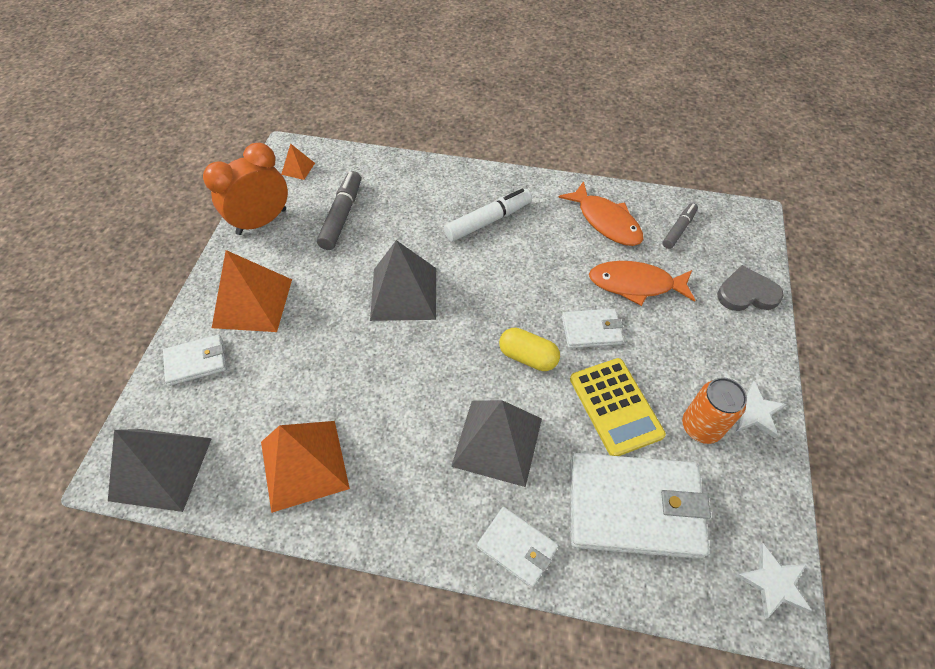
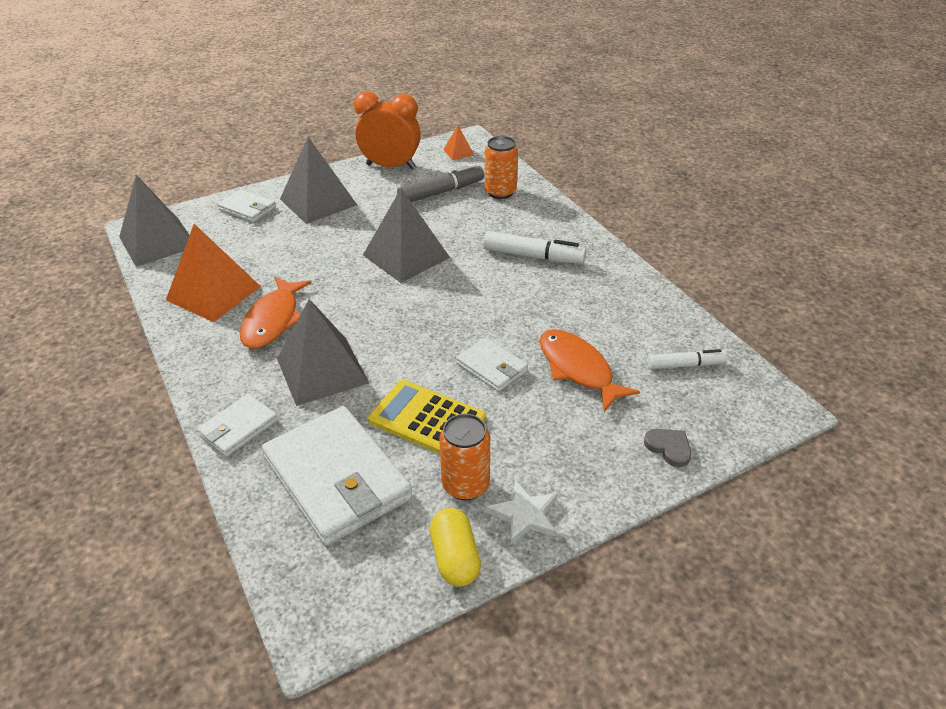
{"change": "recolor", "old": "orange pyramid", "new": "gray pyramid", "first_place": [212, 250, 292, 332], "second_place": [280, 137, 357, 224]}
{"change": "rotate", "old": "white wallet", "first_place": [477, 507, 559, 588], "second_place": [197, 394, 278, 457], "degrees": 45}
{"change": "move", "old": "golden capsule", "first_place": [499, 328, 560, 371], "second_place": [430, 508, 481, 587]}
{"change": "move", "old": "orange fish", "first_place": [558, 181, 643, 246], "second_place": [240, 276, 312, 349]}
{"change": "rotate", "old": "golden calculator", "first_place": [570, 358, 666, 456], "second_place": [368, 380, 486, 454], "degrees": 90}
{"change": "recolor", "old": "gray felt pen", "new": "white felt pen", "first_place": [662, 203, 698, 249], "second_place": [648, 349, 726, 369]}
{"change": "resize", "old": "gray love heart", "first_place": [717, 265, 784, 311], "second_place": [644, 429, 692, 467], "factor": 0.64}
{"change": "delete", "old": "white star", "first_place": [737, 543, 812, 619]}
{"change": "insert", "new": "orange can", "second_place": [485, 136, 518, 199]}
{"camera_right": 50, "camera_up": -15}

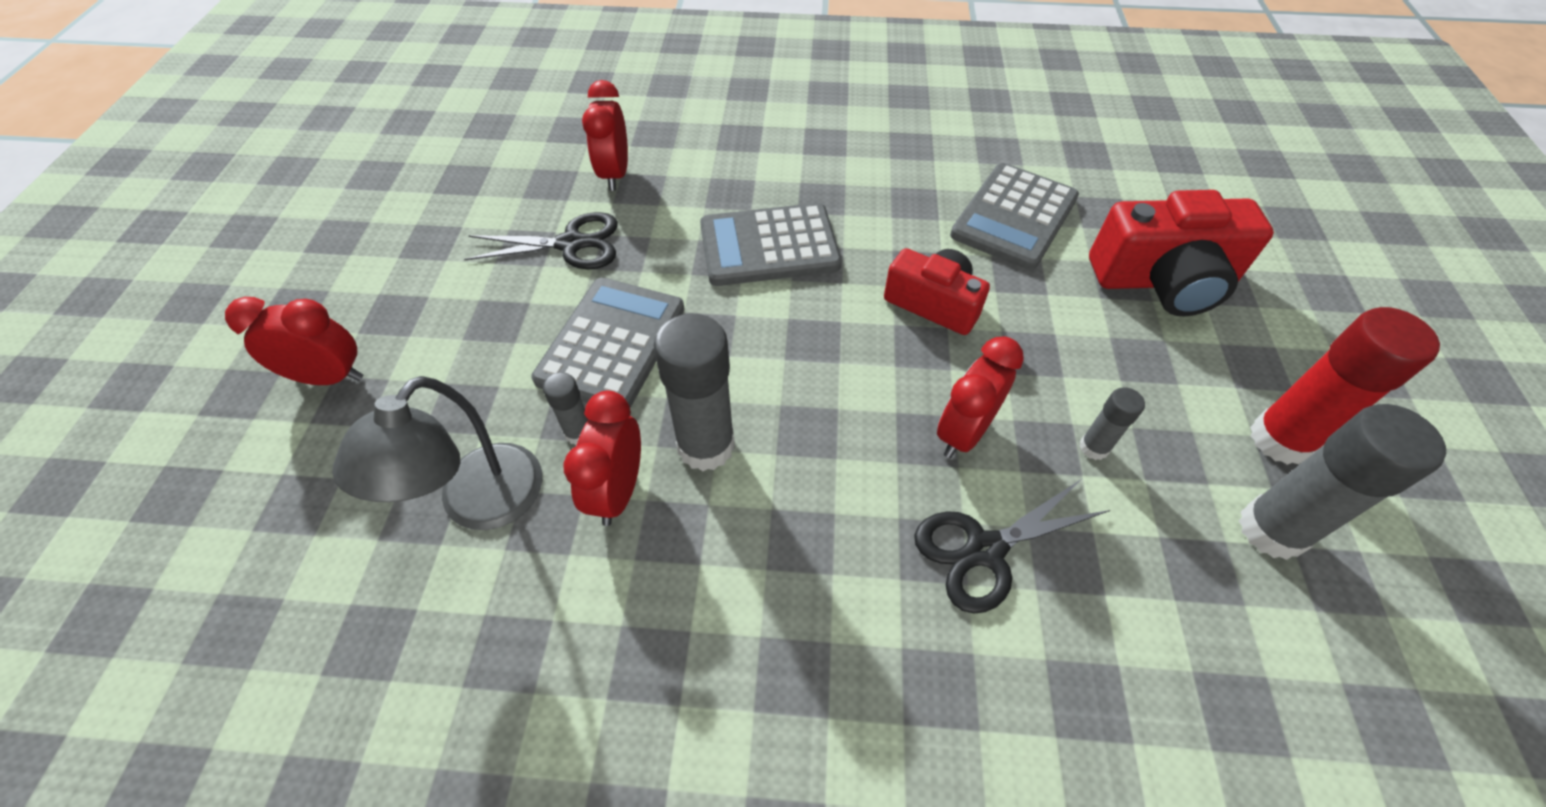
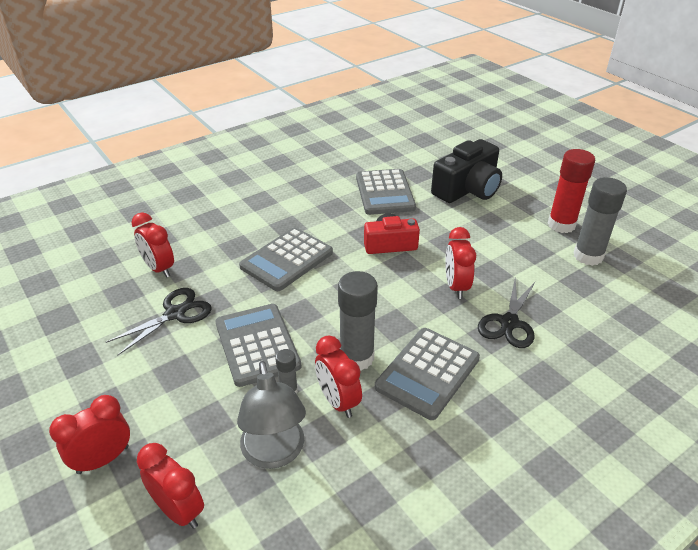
{"change": "delete", "old": "gray stick of glue", "first_place": [1079, 387, 1145, 460]}
{"change": "recolor", "old": "red photo camera", "new": "black photo camera", "first_place": [1089, 190, 1274, 316], "second_place": [431, 139, 502, 203]}
{"change": "insert", "new": "red clock", "second_place": [137, 443, 204, 529]}
{"change": "insert", "new": "gray calculator", "second_place": [375, 328, 480, 420]}
{"camera_right": -40, "camera_up": -15}

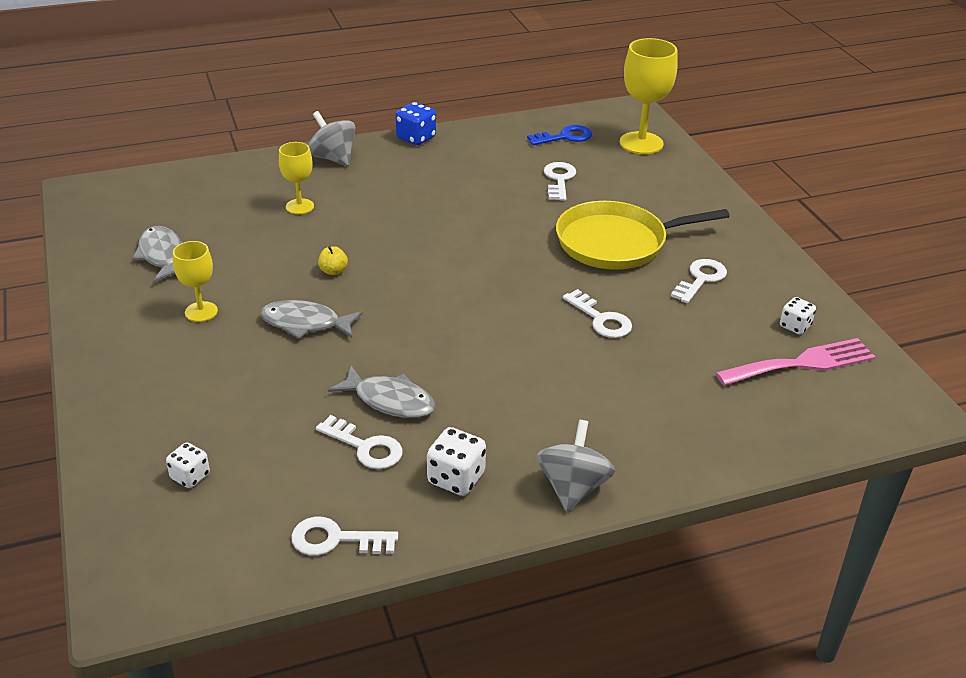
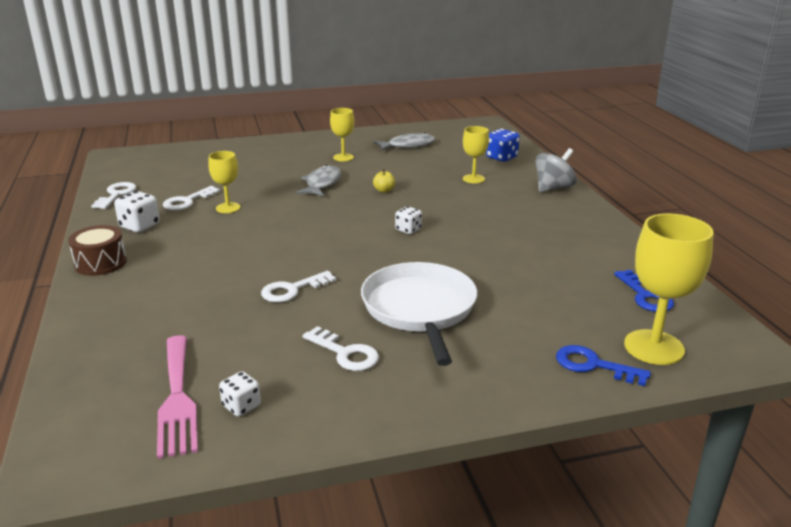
{"change": "move", "old": "white dice", "first_place": [166, 442, 210, 488], "second_place": [395, 206, 422, 234]}
{"change": "replace", "old": "gray fish", "new": "golden wine glass", "first_place": [328, 366, 436, 418], "second_place": [208, 151, 240, 213]}
{"change": "move", "old": "blue dice", "first_place": [395, 102, 436, 145], "second_place": [486, 129, 520, 162]}
{"change": "replace", "old": "gray spinning top", "new": "dark brown toy drum", "first_place": [536, 420, 615, 511], "second_place": [68, 225, 127, 276]}
{"change": "delete", "old": "white latchkey", "first_place": [544, 162, 576, 201]}
{"change": "recolor", "old": "golden frying pan", "new": "white frying pan", "first_place": [556, 201, 730, 270], "second_place": [361, 262, 477, 366]}
{"change": "insert", "new": "blue latchkey", "second_place": [556, 345, 651, 386]}
{"camera_right": 95, "camera_up": -10}

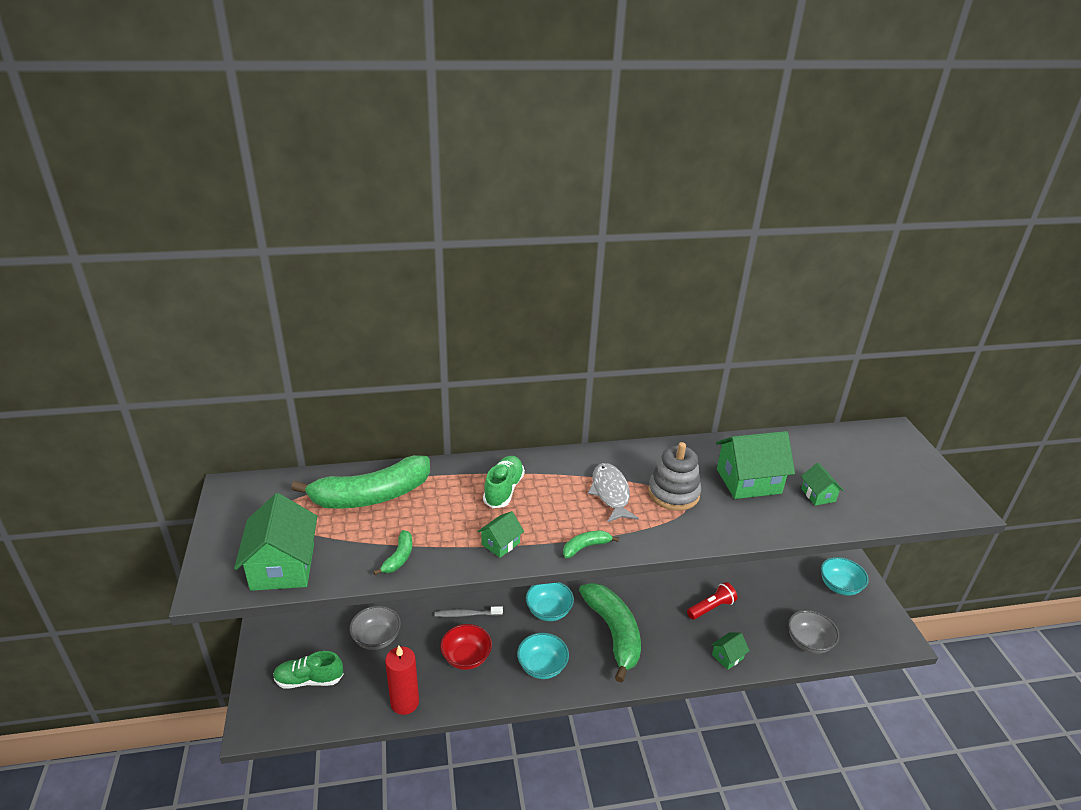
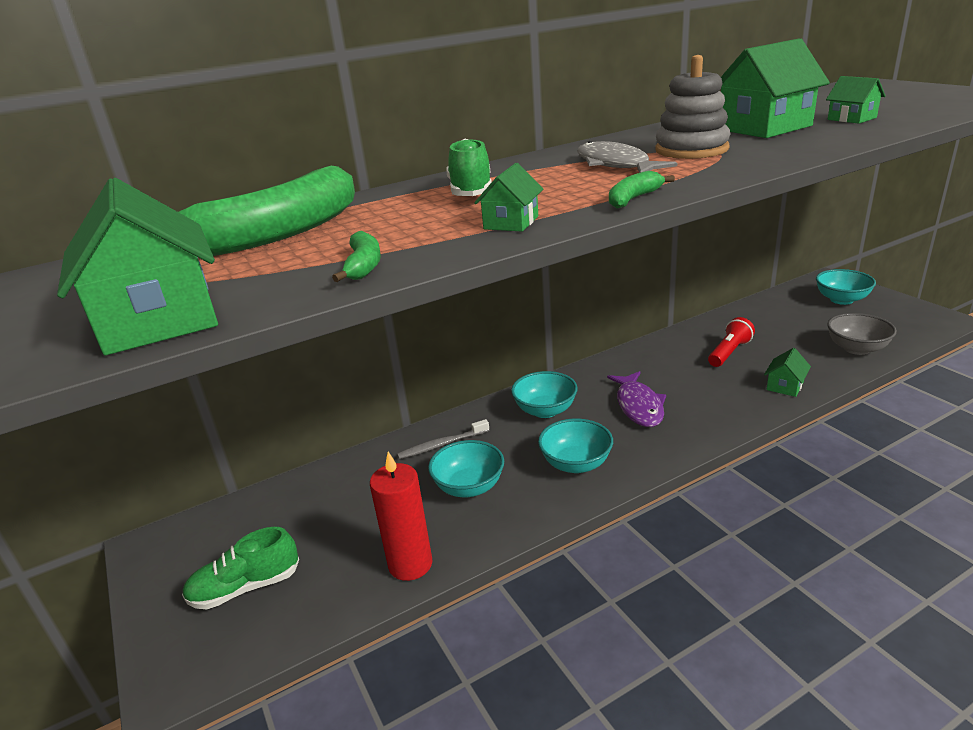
{"change": "delete", "old": "gray serving bowl", "first_place": [349, 606, 401, 650]}
{"change": "recolor", "old": "red serving bowl", "new": "aqua serving bowl", "first_place": [440, 624, 492, 670], "second_place": [428, 440, 504, 497]}
{"change": "replace", "old": "leaf-green banana", "new": "royal purple fish", "first_place": [579, 583, 641, 683], "second_place": [607, 371, 666, 427]}
{"camera_right": -15, "camera_up": -5}

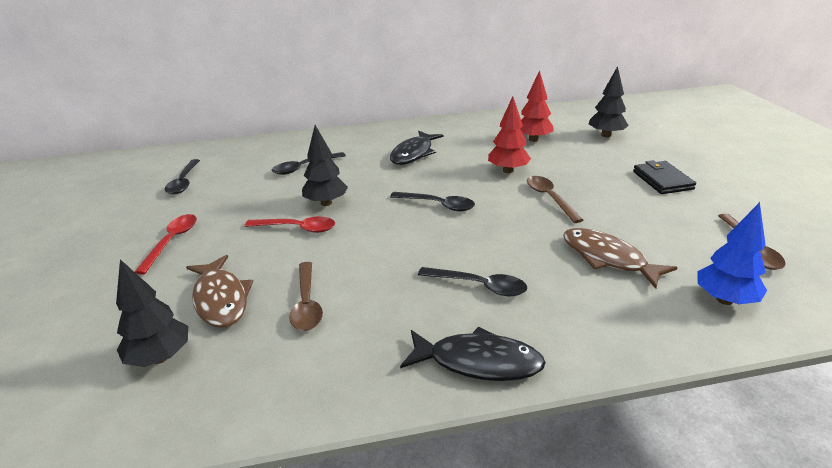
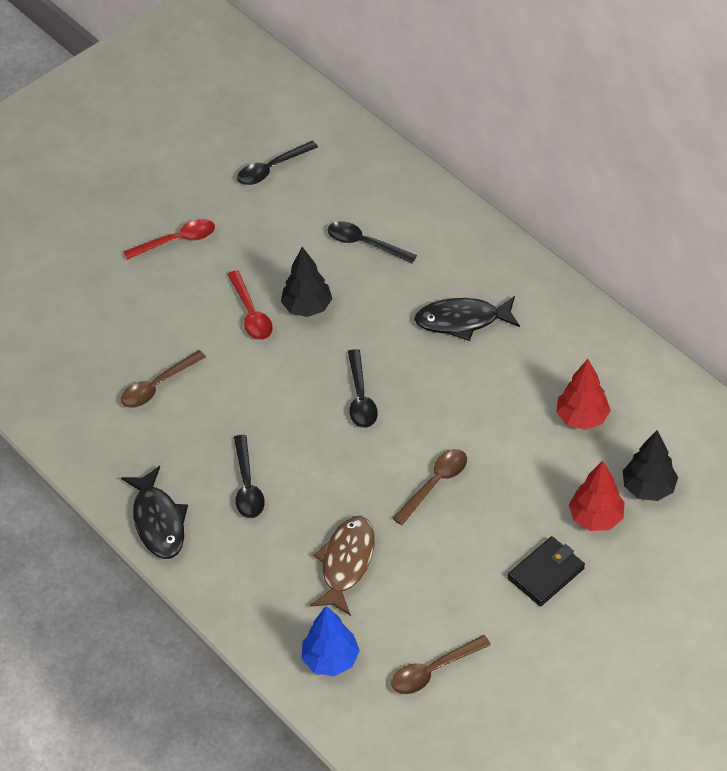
{"change": "delete", "old": "black fir tree", "first_place": [116, 259, 188, 367]}
{"change": "delete", "old": "dark brown fish", "first_place": [186, 255, 253, 328]}
{"change": "move", "old": "red fir tree", "first_place": [488, 96, 531, 173], "second_place": [569, 460, 625, 531]}
{"camera_right": 60, "camera_up": 20}

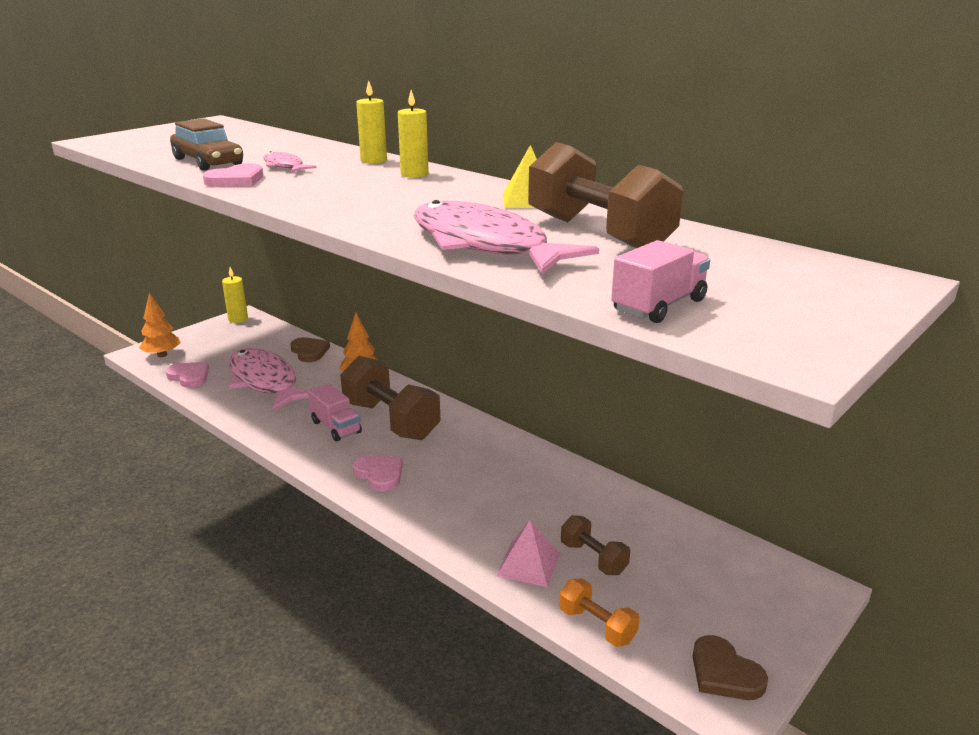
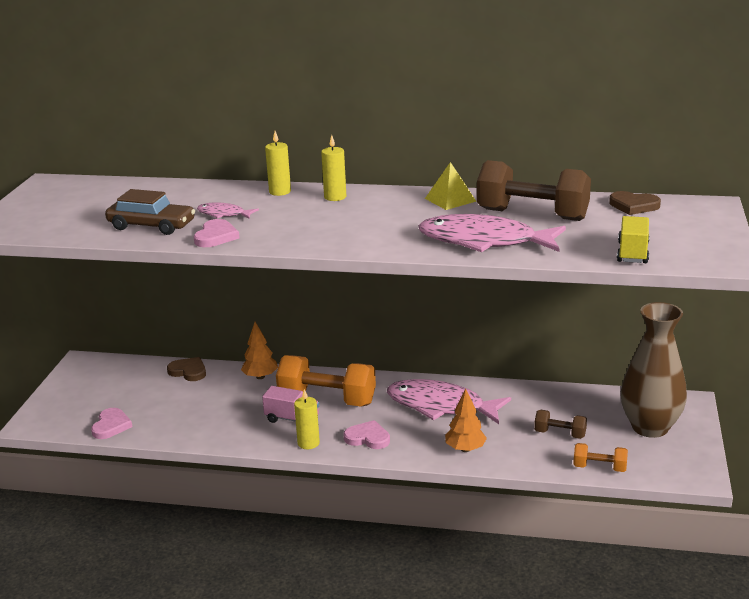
{"change": "move", "old": "orange fir tree", "first_place": [139, 293, 180, 357], "second_place": [445, 388, 487, 452]}
{"change": "rotate", "old": "rosy love heart", "first_place": [166, 362, 209, 388], "second_place": [91, 408, 133, 439], "degrees": 90}
{"change": "move", "old": "golden candle", "first_place": [222, 267, 248, 323], "second_place": [294, 389, 320, 449]}
{"change": "move", "old": "rosy fish", "first_place": [229, 348, 309, 411], "second_place": [387, 379, 511, 424]}
{"change": "recolor", "old": "dark brown hand weight", "new": "orange hand weight", "first_place": [340, 356, 440, 440], "second_place": [276, 355, 376, 406]}
{"change": "delete", "old": "rosy pyramid", "first_place": [497, 520, 560, 587]}
{"change": "recolor", "old": "rosy lorry", "new": "golden lorry", "first_place": [611, 240, 710, 323], "second_place": [617, 216, 649, 263]}
{"change": "move", "old": "dark brown love heart", "first_place": [692, 635, 768, 700], "second_place": [609, 191, 661, 215]}
{"change": "insert", "new": "dark brown flower vase", "second_place": [621, 302, 687, 438]}
{"camera_right": -30, "camera_up": 0}

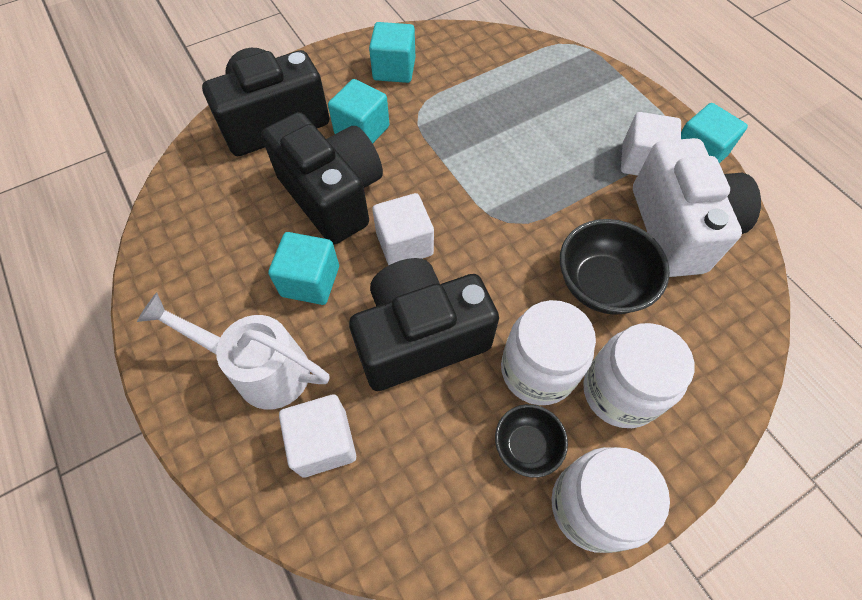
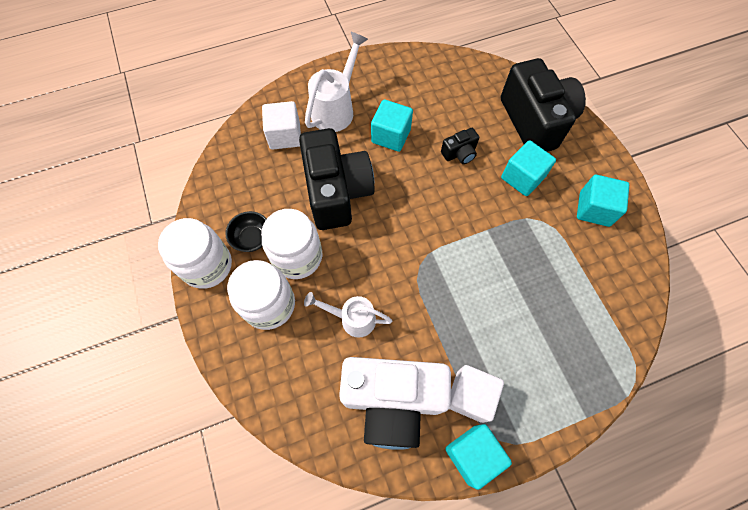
{"change": "resize", "old": "black photo camera", "first_place": [261, 112, 383, 244], "second_place": [441, 128, 479, 164], "factor": 0.43}
{"change": "delete", "old": "white block", "first_place": [372, 193, 434, 265]}
{"change": "replace", "old": "black serving bowl", "new": "white watering can", "first_place": [560, 219, 670, 315], "second_place": [304, 292, 392, 338]}
{"camera_right": 100, "camera_up": 5}

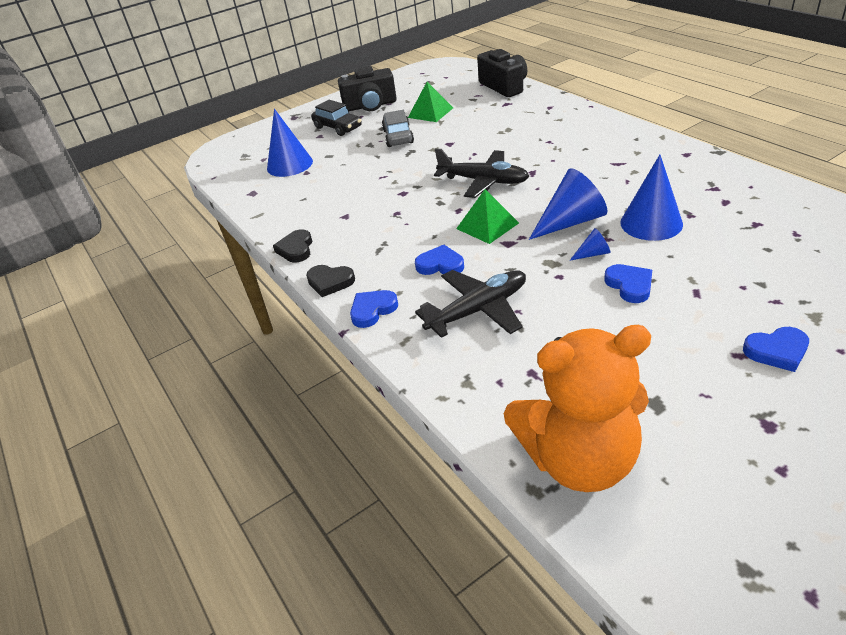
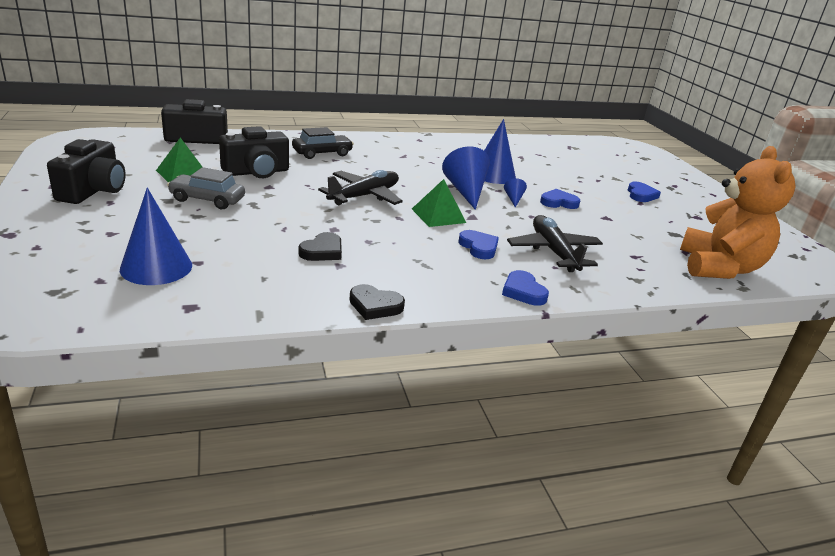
{"change": "move", "old": "black love heart", "first_place": [306, 265, 355, 297], "second_place": [298, 232, 342, 261]}
{"change": "move", "old": "black automobile", "first_place": [311, 100, 362, 136], "second_place": [292, 127, 354, 159]}
{"change": "rotate", "old": "blue love heart", "first_place": [415, 245, 464, 275], "second_place": [458, 230, 499, 259], "degrees": 120}
{"change": "insert", "new": "black photo camera", "second_place": [219, 126, 289, 178]}
{"camera_right": -80, "camera_up": -10}

